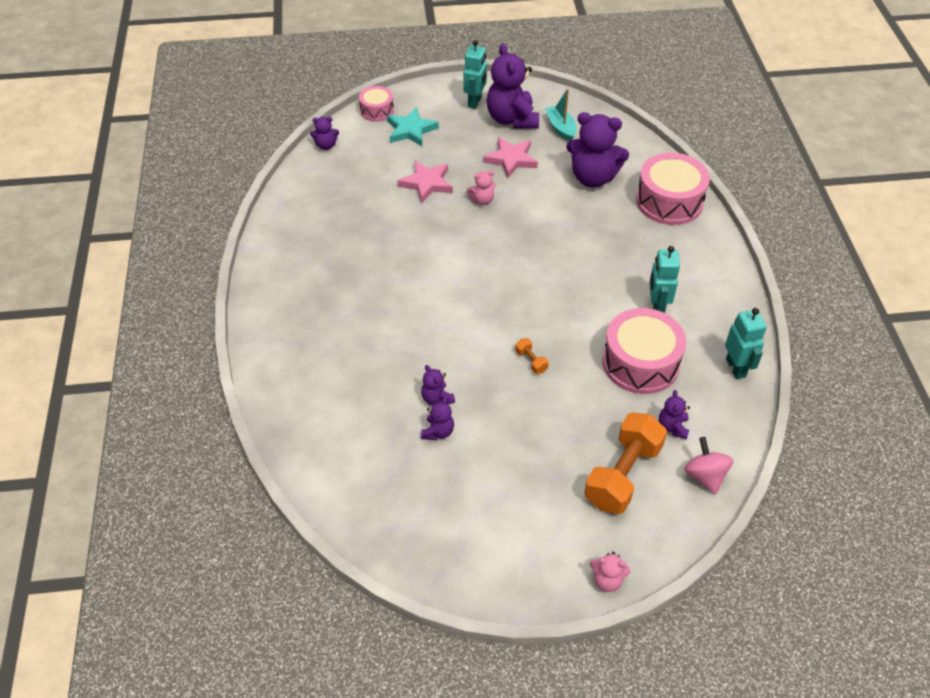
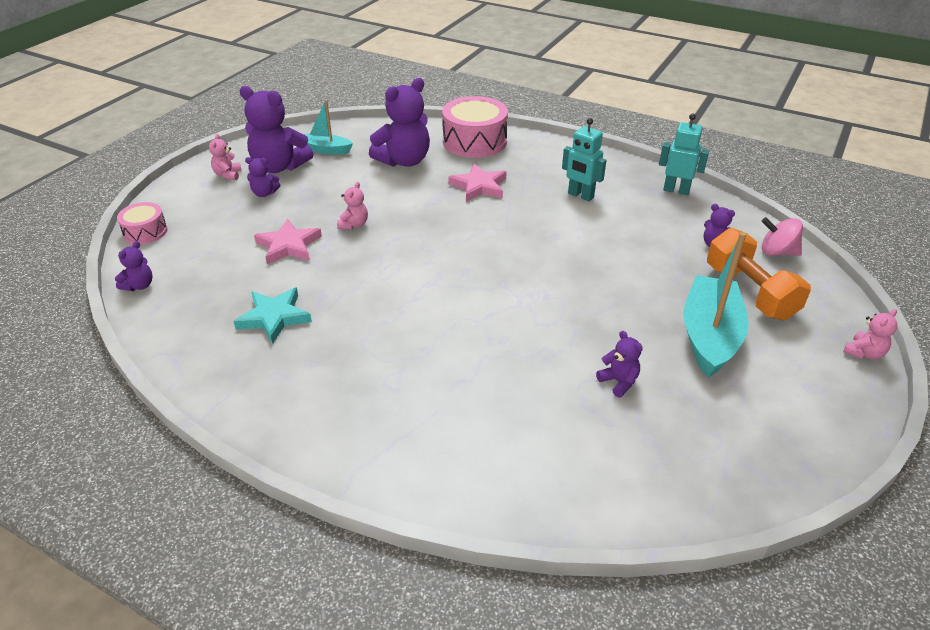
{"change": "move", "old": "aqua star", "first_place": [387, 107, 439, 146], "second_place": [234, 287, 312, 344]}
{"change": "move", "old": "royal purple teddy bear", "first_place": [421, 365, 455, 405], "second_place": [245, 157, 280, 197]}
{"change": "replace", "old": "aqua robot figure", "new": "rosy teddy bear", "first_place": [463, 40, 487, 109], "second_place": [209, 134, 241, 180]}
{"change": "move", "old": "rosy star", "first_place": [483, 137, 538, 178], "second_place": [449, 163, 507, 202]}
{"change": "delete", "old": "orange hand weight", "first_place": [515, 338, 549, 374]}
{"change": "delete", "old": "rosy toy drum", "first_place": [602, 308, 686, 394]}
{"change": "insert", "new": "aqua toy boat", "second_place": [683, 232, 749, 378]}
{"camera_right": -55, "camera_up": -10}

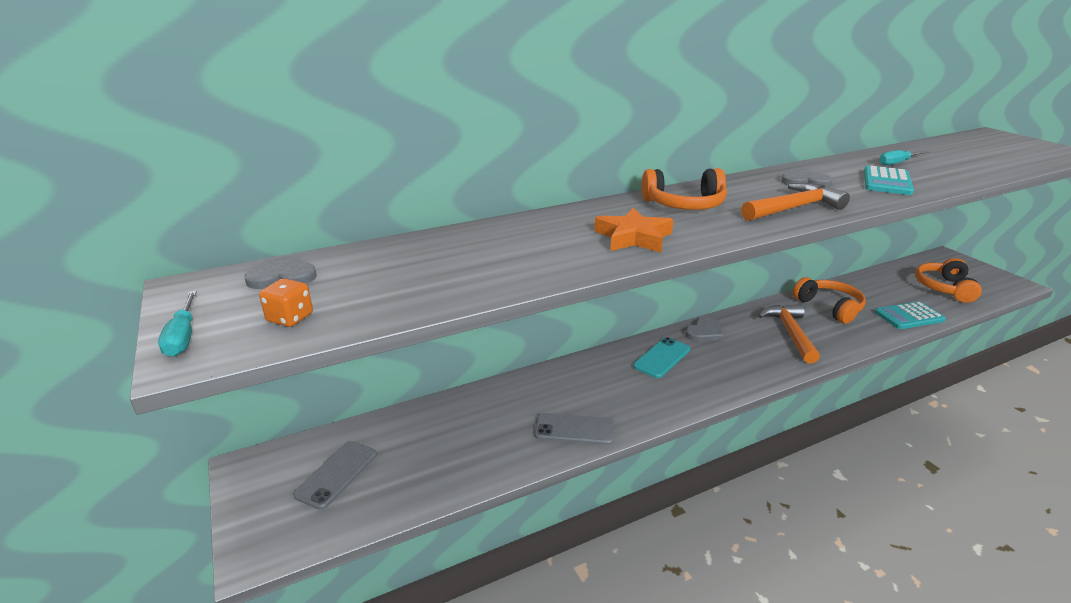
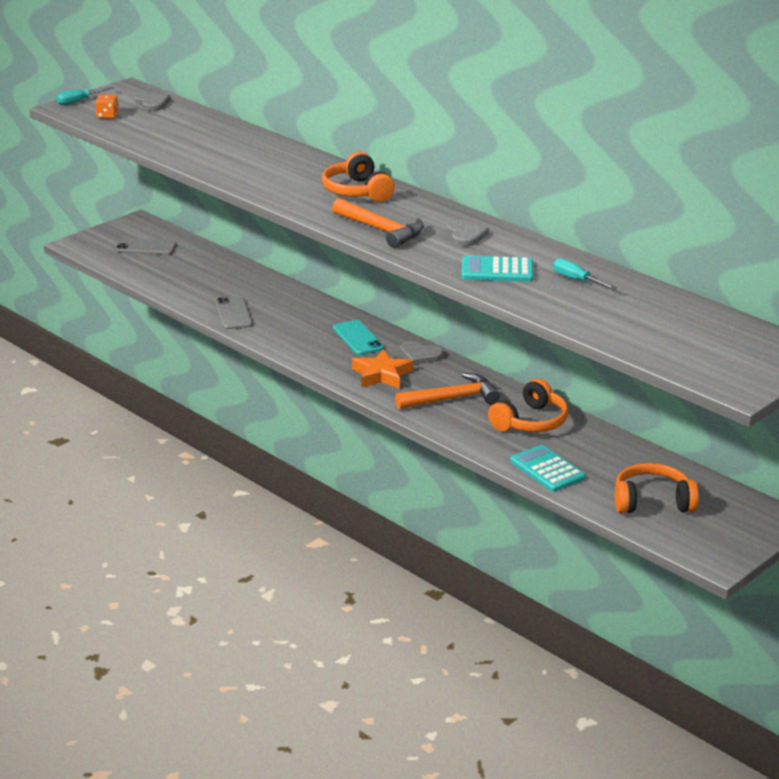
{"change": "move", "old": "orange star", "first_place": [594, 208, 673, 253], "second_place": [352, 349, 413, 389]}
{"change": "rotate", "old": "aqua smartphone", "first_place": [633, 337, 690, 378], "second_place": [333, 320, 384, 355], "degrees": 45}
{"camera_right": 70, "camera_up": 0}

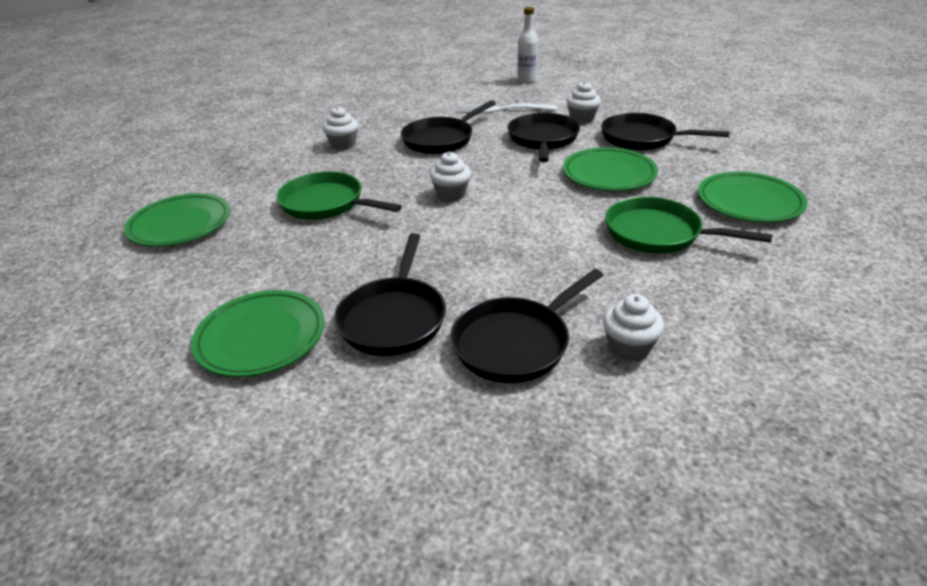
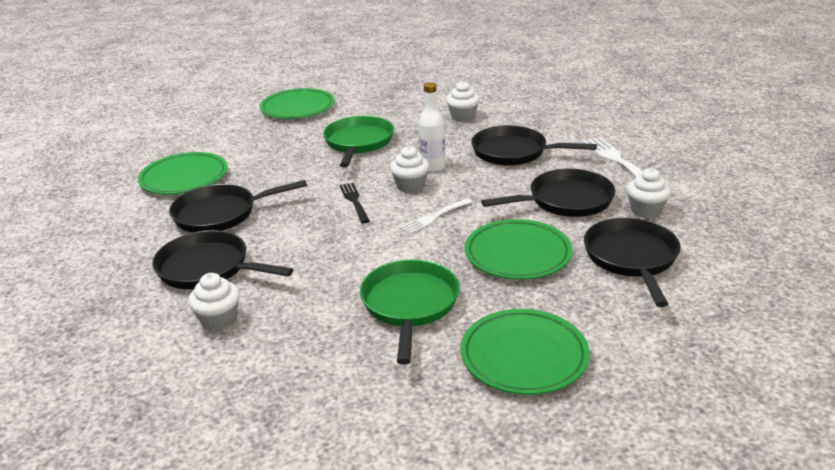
{"change": "move", "old": "white drink bottle", "first_place": [518, 7, 538, 83], "second_place": [418, 82, 446, 172]}
{"change": "insert", "new": "black table fork", "second_place": [339, 183, 370, 223]}
{"change": "insert", "new": "white table fork", "second_place": [400, 198, 472, 234]}
{"camera_right": 65, "camera_up": -5}

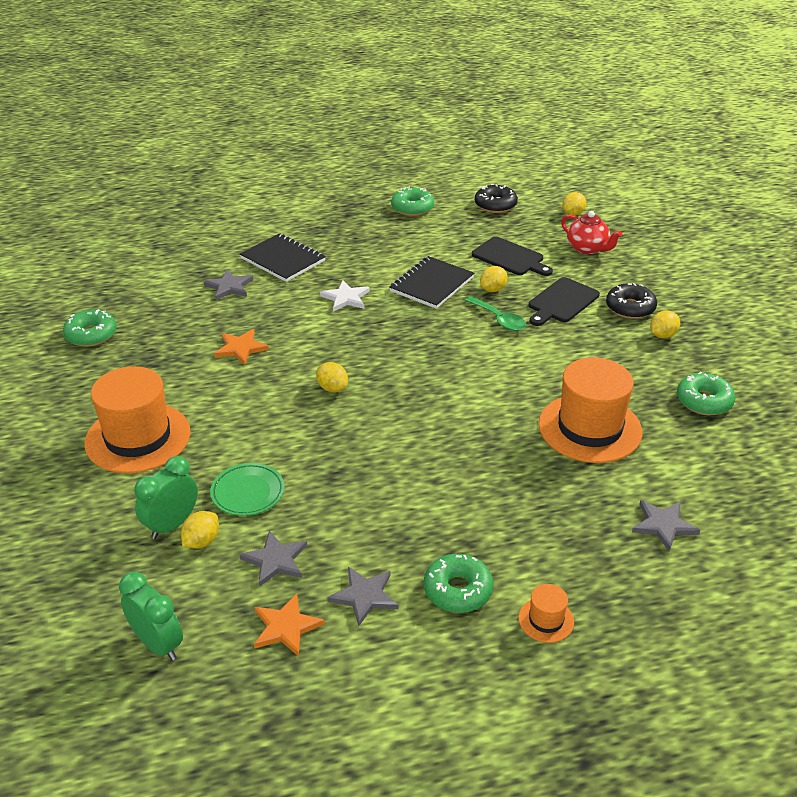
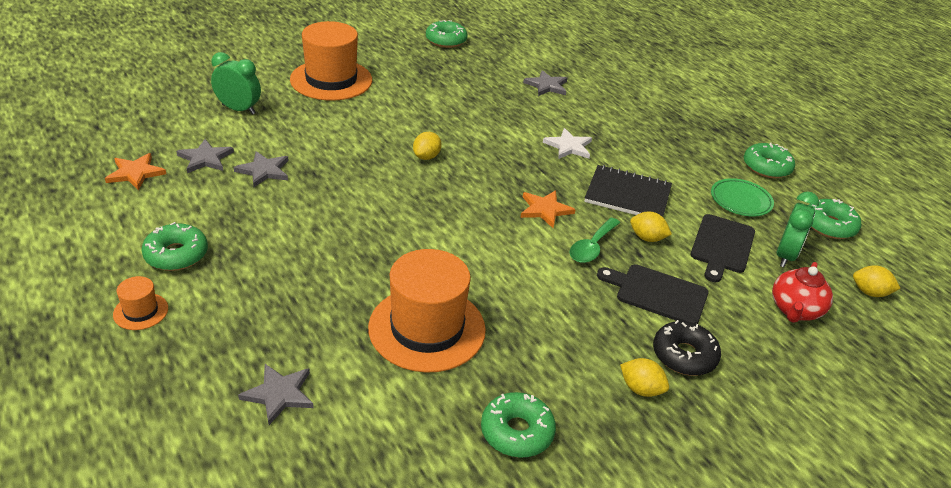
{"change": "move", "old": "leaf-green clock", "first_place": [119, 572, 183, 660], "second_place": [777, 192, 819, 267]}
{"change": "delete", "old": "golden lemon", "first_place": [181, 511, 219, 549]}
{"change": "move", "old": "leaf-green flat dish", "first_place": [210, 463, 285, 516], "second_place": [711, 178, 774, 216]}
{"change": "move", "old": "orange star", "first_place": [214, 329, 269, 365], "second_place": [520, 190, 576, 228]}
{"change": "delete", "old": "black exercise book", "first_place": [240, 233, 326, 282]}
{"change": "move", "old": "gray star", "first_place": [327, 567, 398, 626], "second_place": [234, 151, 289, 187]}
{"change": "recolor", "old": "black doughnut", "new": "leaf-green doughnut", "first_place": [475, 184, 518, 213], "second_place": [809, 199, 861, 239]}
{"camera_right": 70, "camera_up": 0}

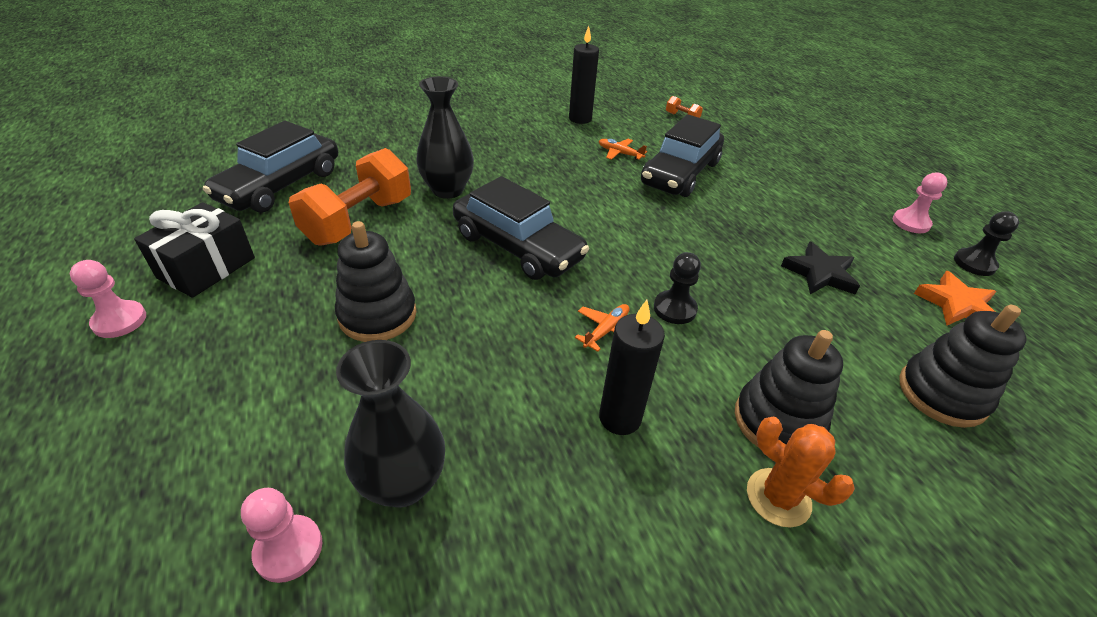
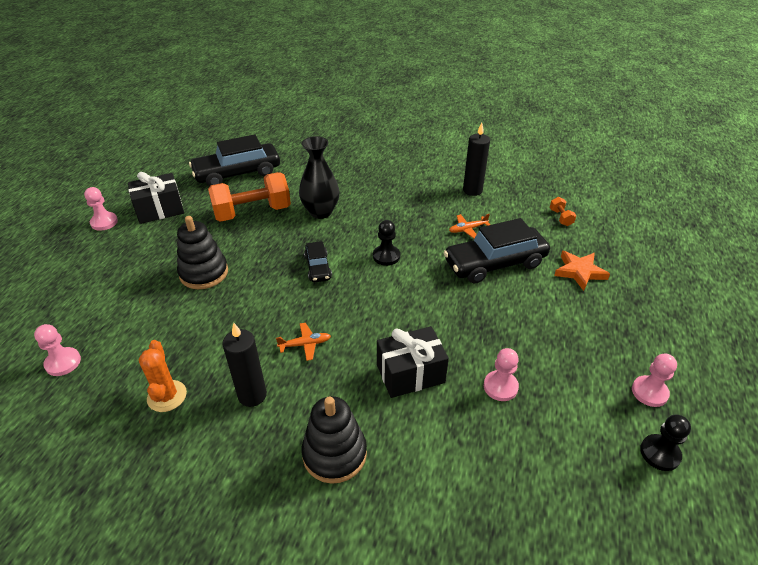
{"change": "delete", "old": "black flower vase", "first_place": [336, 340, 445, 508]}
{"change": "resize", "old": "black automobile", "first_place": [453, 176, 589, 280], "second_place": [304, 241, 332, 282], "factor": 0.52}
{"change": "rotate", "old": "orange plane", "first_place": [599, 139, 647, 160], "second_place": [449, 214, 490, 238], "degrees": -90}
{"change": "move", "old": "black pawn", "first_place": [654, 252, 701, 324], "second_place": [373, 220, 400, 266]}
{"change": "move", "old": "orange saguaro cactus", "first_place": [747, 416, 855, 527], "second_place": [138, 340, 187, 412]}
{"change": "replace", "old": "black star", "new": "rosy pawn", "first_place": [781, 242, 860, 294], "second_place": [484, 348, 519, 401]}
{"change": "delete", "old": "black stacking toy", "first_place": [899, 305, 1027, 428]}
{"change": "move", "old": "orange star", "first_place": [914, 271, 996, 325], "second_place": [554, 251, 610, 291]}
{"change": "insert", "new": "black present", "second_place": [377, 326, 449, 398]}
{"camera_right": 40, "camera_up": 0}

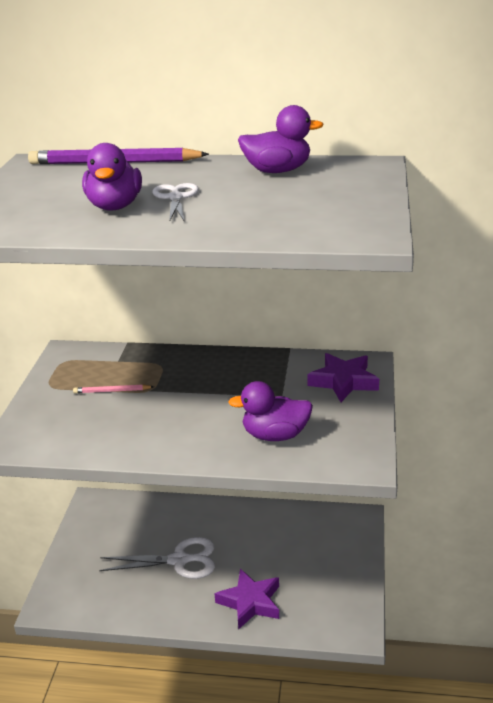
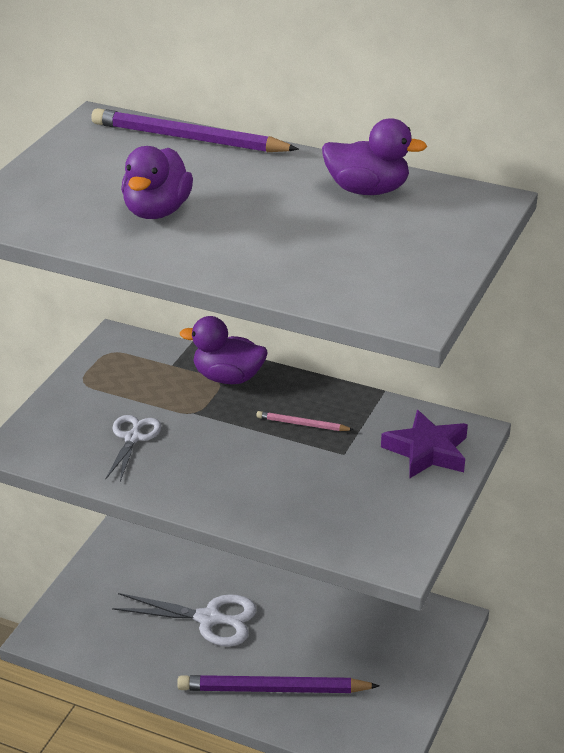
{"change": "move", "old": "rosy pencil", "first_place": [73, 385, 154, 393], "second_place": [256, 411, 354, 431]}
{"change": "move", "old": "white scissors", "first_place": [152, 183, 199, 221], "second_place": [106, 415, 161, 482]}
{"change": "replace", "old": "royal purple star", "new": "royal purple pencil", "first_place": [215, 568, 279, 630], "second_place": [177, 675, 379, 693]}
{"change": "move", "old": "royal purple rubber duck", "first_place": [228, 381, 313, 441], "second_place": [180, 316, 267, 384]}
{"camera_right": 15, "camera_up": 5}

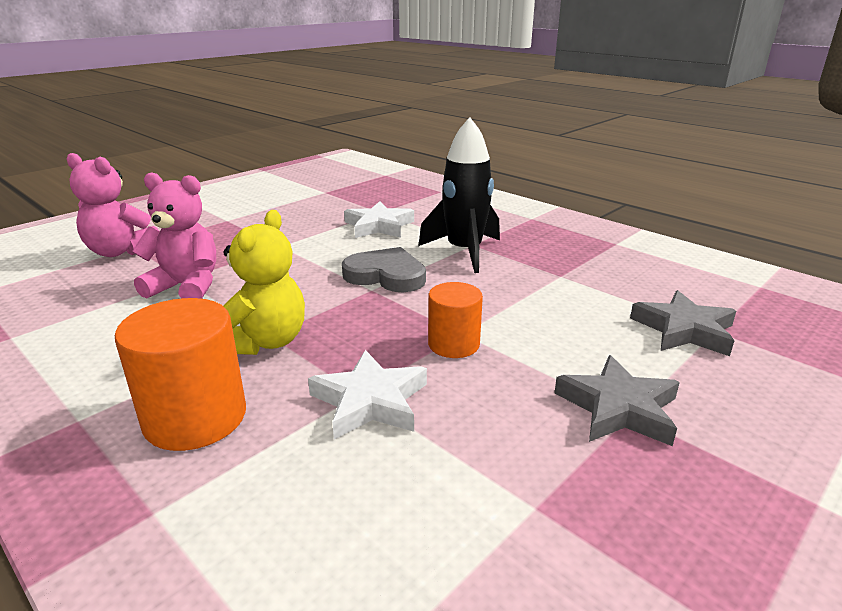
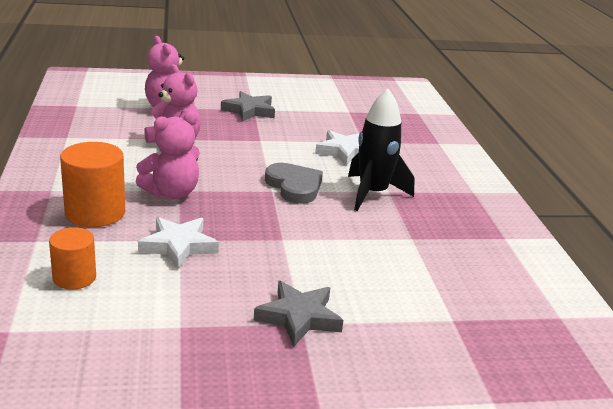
{"change": "recolor", "old": "golden teddy bear", "new": "rosy teddy bear", "first_place": [223, 210, 305, 355], "second_place": [136, 111, 200, 199]}
{"change": "move", "old": "orange cylinder", "first_place": [428, 282, 483, 358], "second_place": [49, 227, 96, 290]}
{"change": "move", "old": "gray star", "first_place": [630, 290, 736, 356], "second_place": [221, 91, 275, 122]}
{"camera_right": 35, "camera_up": 0}

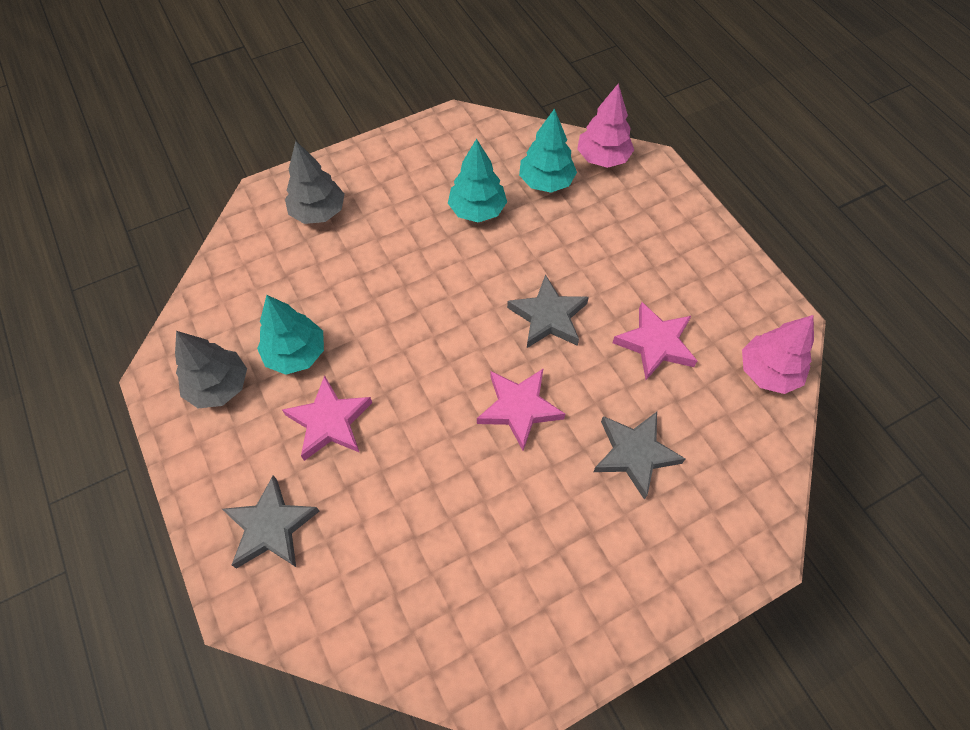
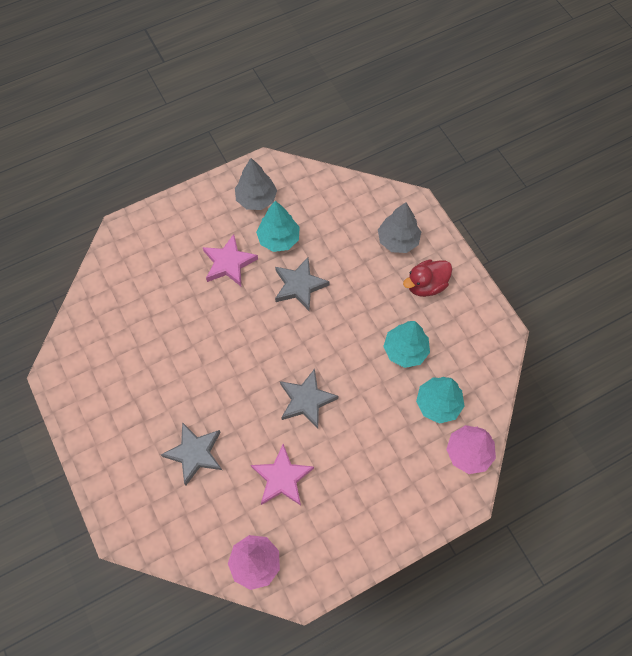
{"change": "move", "old": "gray star", "first_place": [222, 475, 320, 569], "second_place": [275, 257, 330, 311]}
{"change": "delete", "old": "rosy star", "first_place": [477, 368, 565, 451]}
{"change": "insert", "new": "red rubber duck", "second_place": [403, 260, 452, 297]}
{"camera_right": 90, "camera_up": 5}

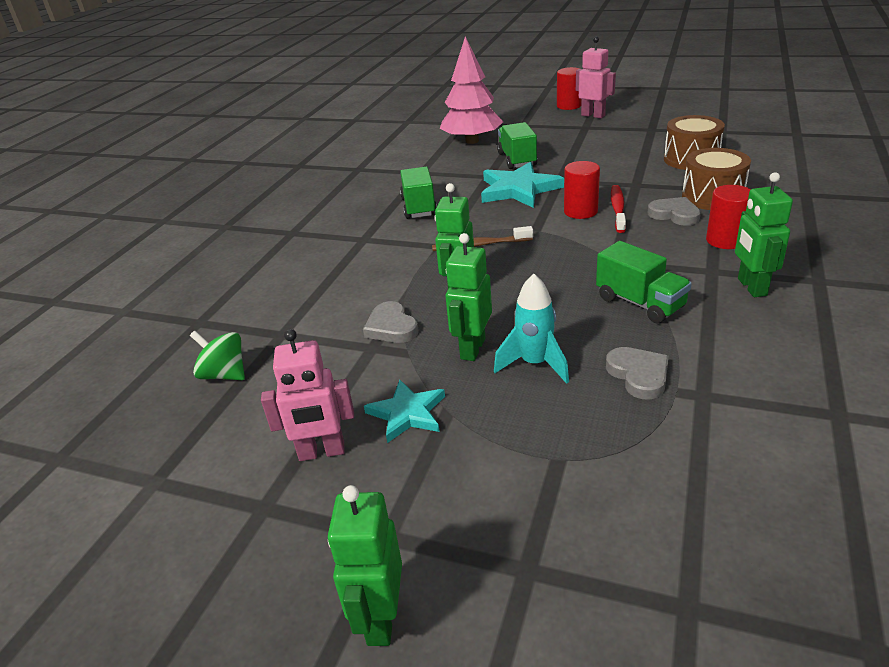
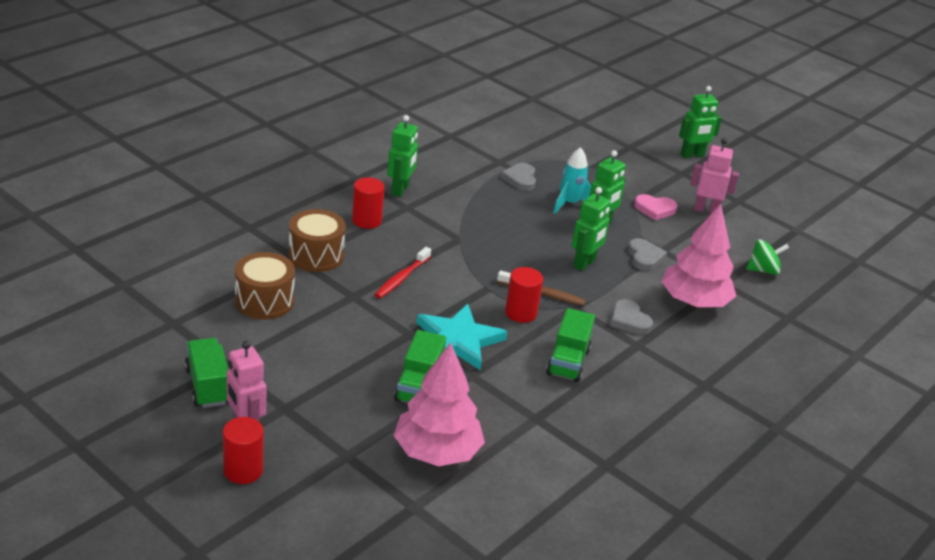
{"change": "rotate", "old": "leaf-green spinning top", "first_place": [190, 331, 245, 380], "second_place": [746, 239, 789, 275], "degrees": -60}
{"change": "rotate", "old": "leaf-green robot figure", "first_place": [328, 485, 402, 646], "second_place": [679, 86, 722, 158], "degrees": 45}
{"change": "replace", "old": "aqua star", "new": "rosy love heart", "first_place": [364, 380, 445, 443], "second_place": [634, 194, 678, 220]}
{"change": "move", "old": "red cylinder", "first_place": [564, 161, 600, 219], "second_place": [505, 267, 543, 323]}
{"change": "move", "old": "leaf-green lorry", "first_place": [596, 241, 692, 324], "second_place": [185, 338, 228, 408]}
{"change": "move", "old": "gray love heart", "first_place": [647, 197, 701, 226], "second_place": [610, 299, 653, 335]}
{"change": "insert", "new": "rosy fir tree", "second_place": [661, 204, 736, 307]}
{"camera_right": -165, "camera_up": 0}

